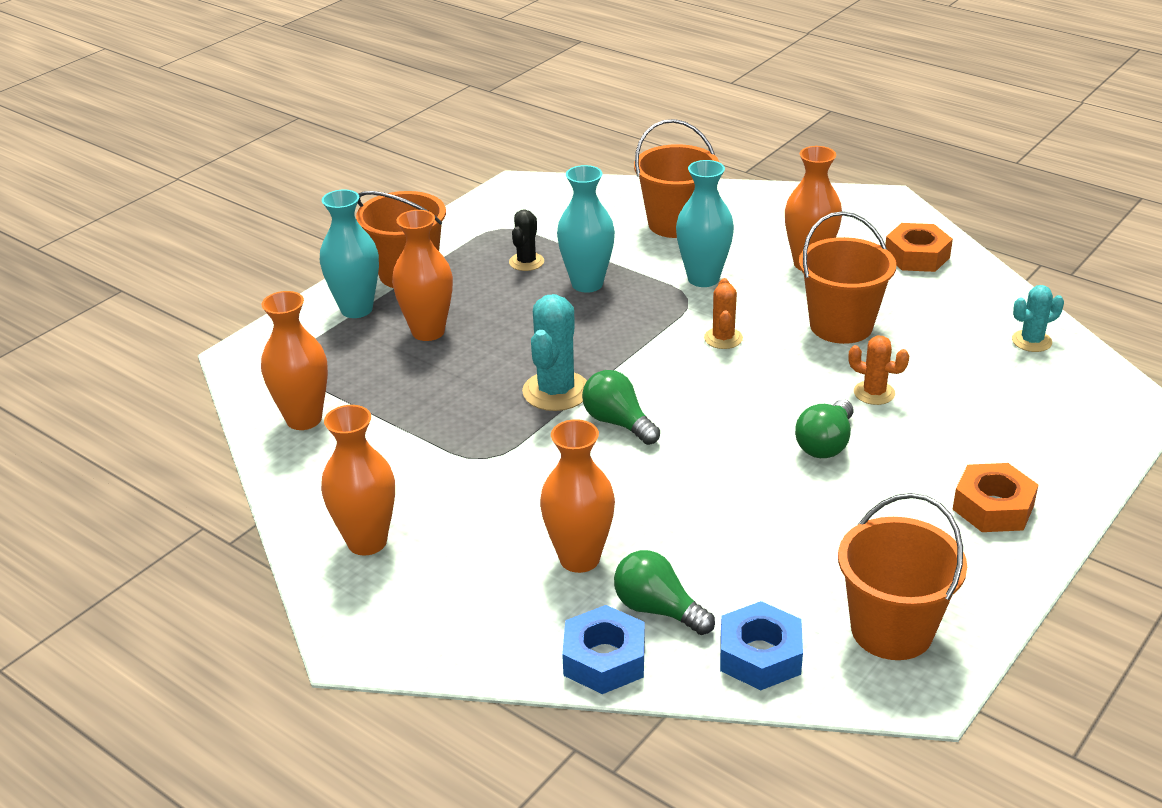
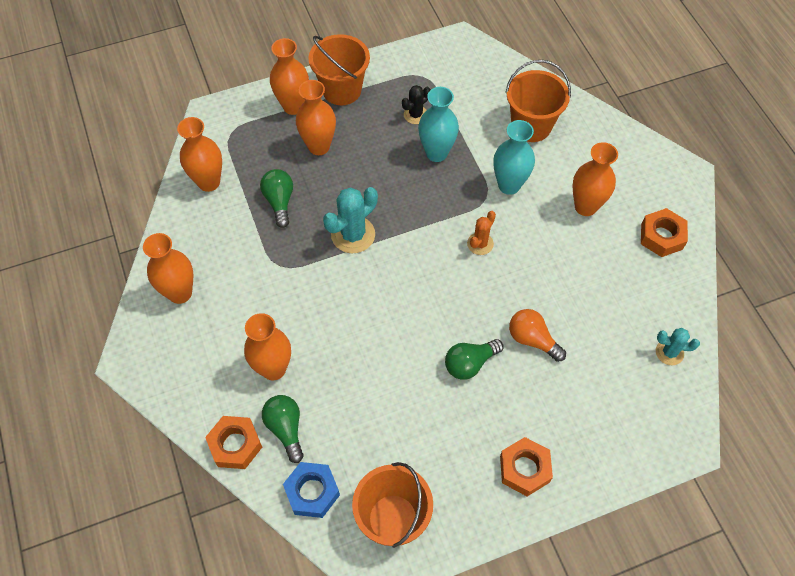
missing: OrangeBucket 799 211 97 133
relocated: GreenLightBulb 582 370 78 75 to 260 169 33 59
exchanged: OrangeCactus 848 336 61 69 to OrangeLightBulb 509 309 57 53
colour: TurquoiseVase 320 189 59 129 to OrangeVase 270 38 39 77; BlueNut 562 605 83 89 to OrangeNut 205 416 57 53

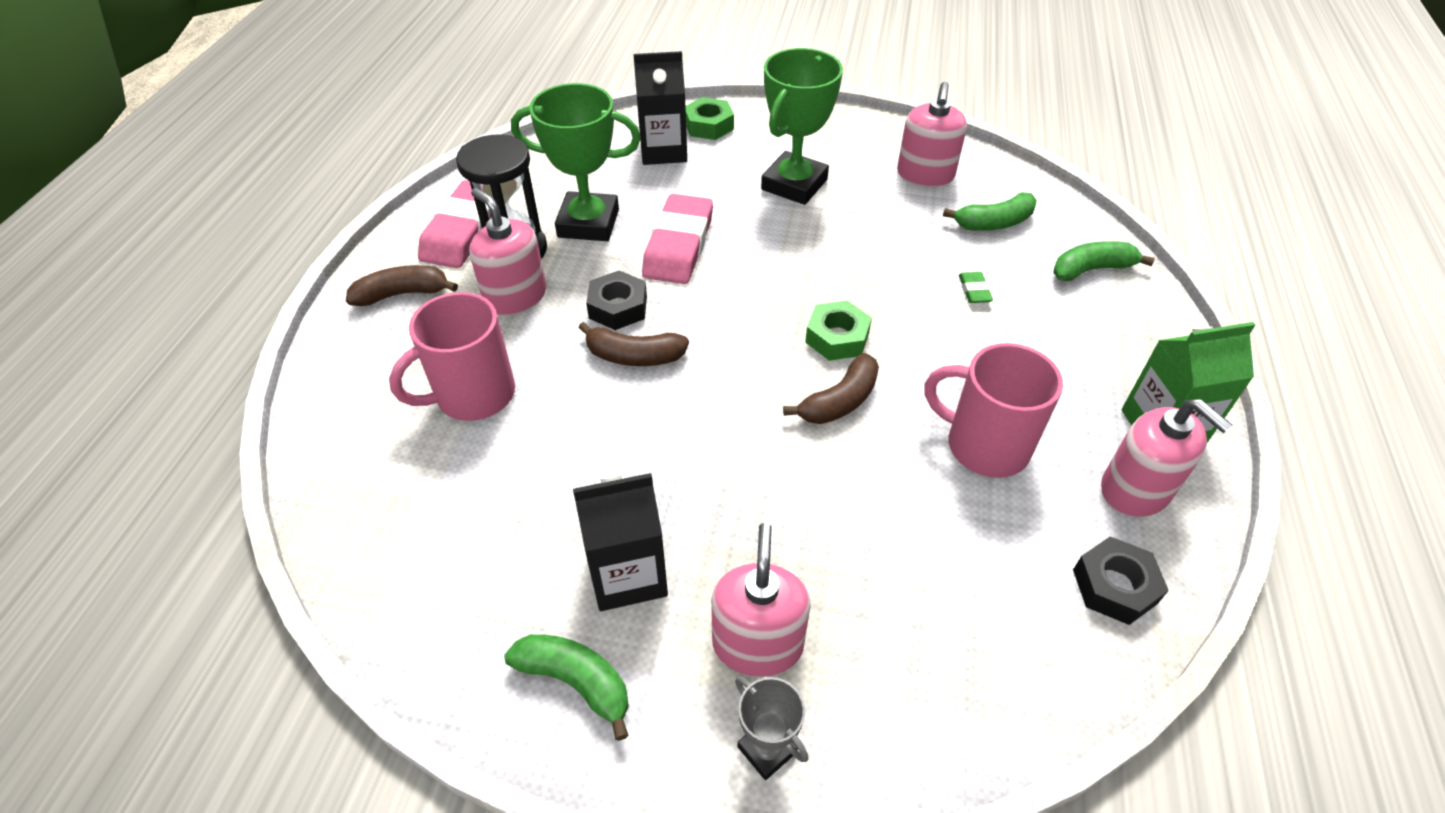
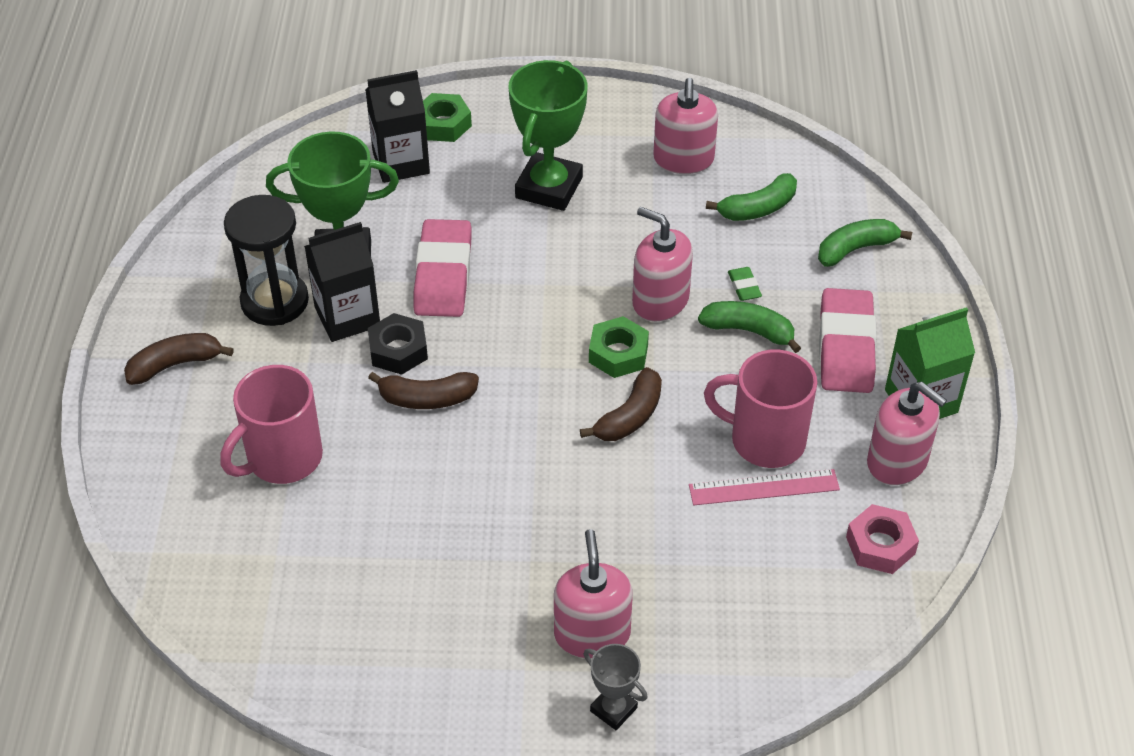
appeared: PinkRuler 689 469 151 36
relocated: PinkEraser 418 180 74 88 to 819 288 58 105; PinkSoapDispenser 469 188 77 128 to 632 207 61 115; GreenBanana 504 634 125 107 to 698 301 103 52; BlackCarton 573 473 95 138 to 304 222 76 120
colour: BlackNut 1073 536 96 89 to PinkNut 846 504 73 70

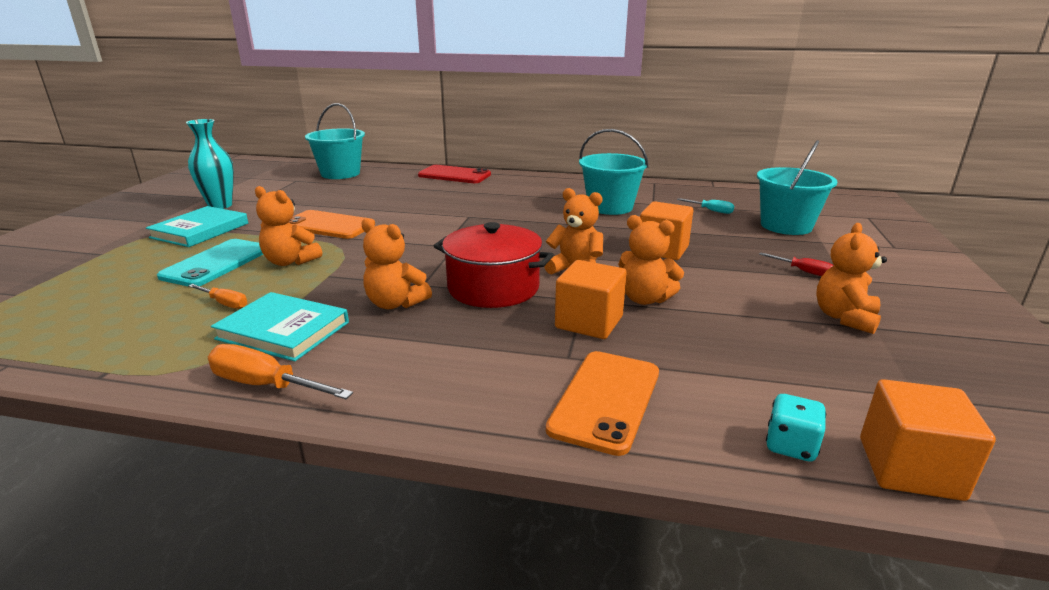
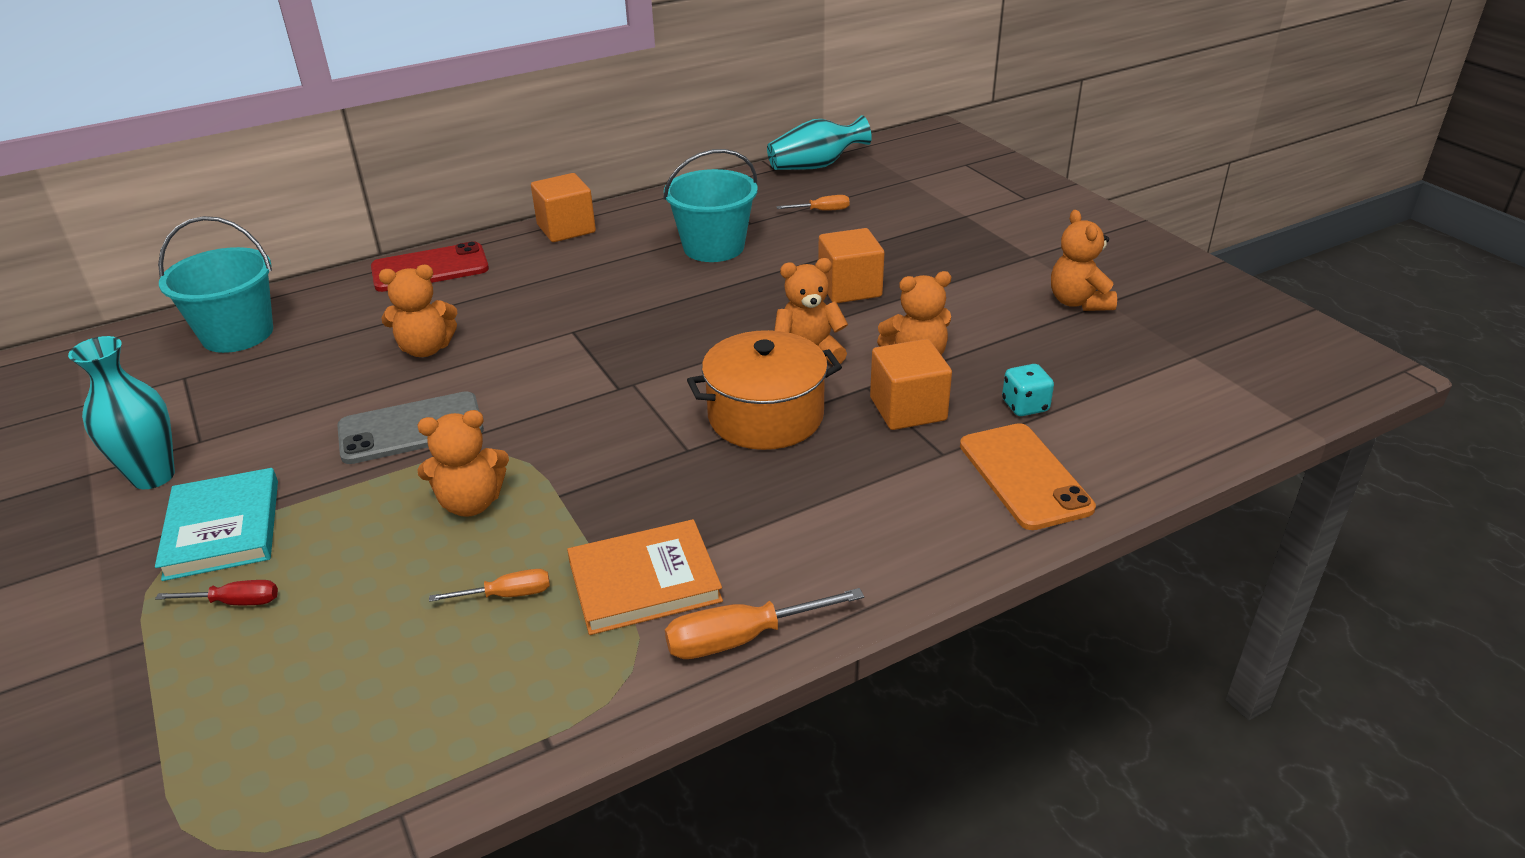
missing: TurquoisePhone 157 239 106 47; TurquoiseBucket 757 140 80 95
appeared: TurquoiseVase 767 115 105 55
relocated: OrangeTeddyBear 361 218 71 91 to 379 265 79 92; RedScrewdriver 759 252 74 24 to 155 580 123 25; TurquoiseDice 766 394 60 68 to 1002 364 52 52; OrangeCube 860 379 136 122 to 531 173 65 69
colour: TurquoiseBook 211 292 138 69 to OrangeBook 567 519 156 116; OrangePhone 289 210 86 29 to GreyPhone 337 391 147 73; RedPot 434 222 120 86 to OrangePot 687 330 155 120; TurquoiseScrewdriver 677 198 57 16 to OrangeScrewdriver 776 195 73 16

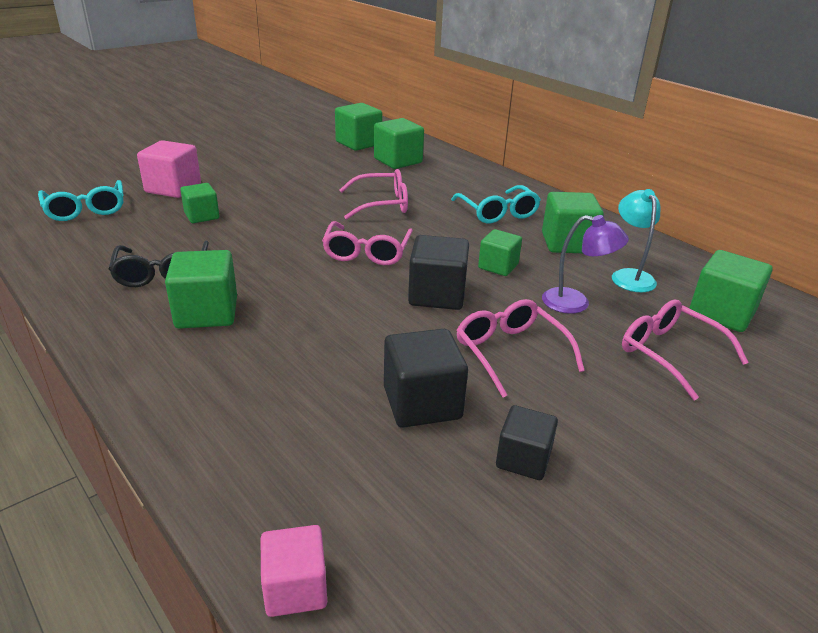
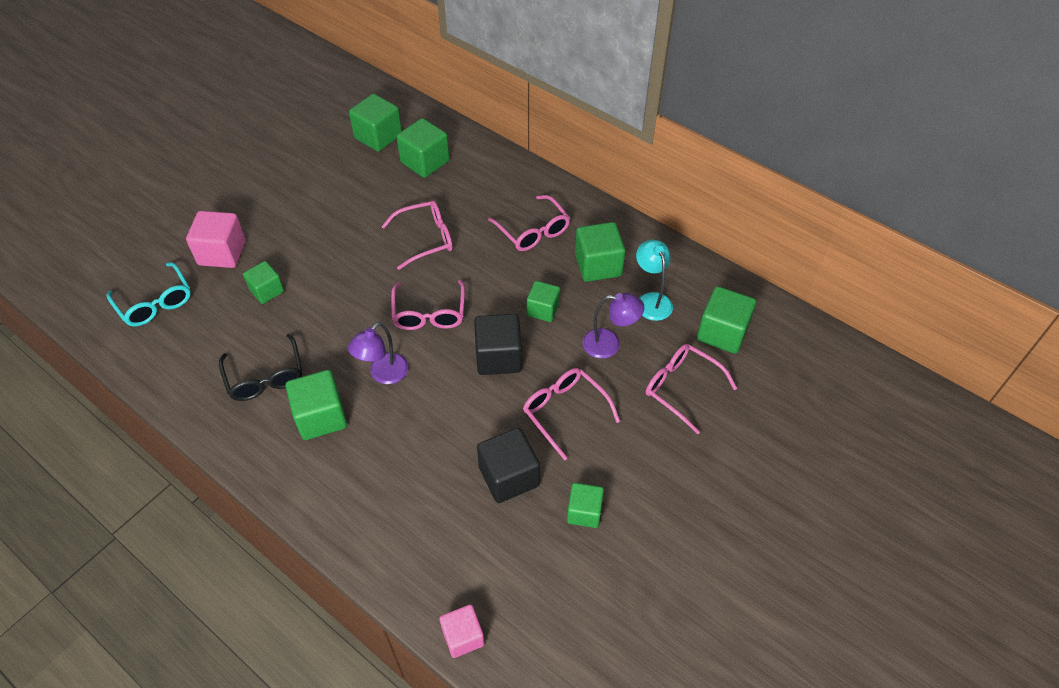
appeared: PurpleLamp 348 322 61 62
colour: TurquoiseGlasses 451 185 90 38 to PinkGlasses 488 195 82 56; BlackCube 496 405 62 75 to GreenCube 567 483 37 45

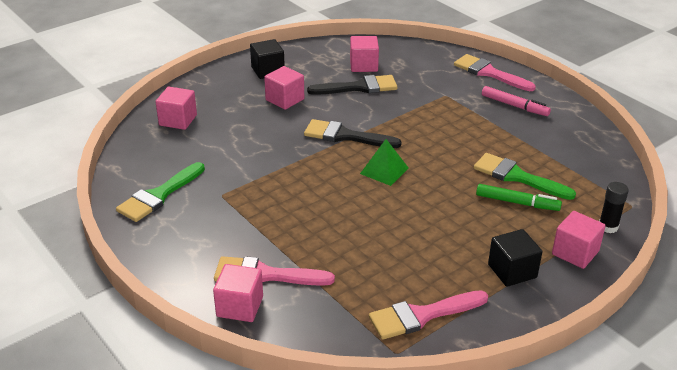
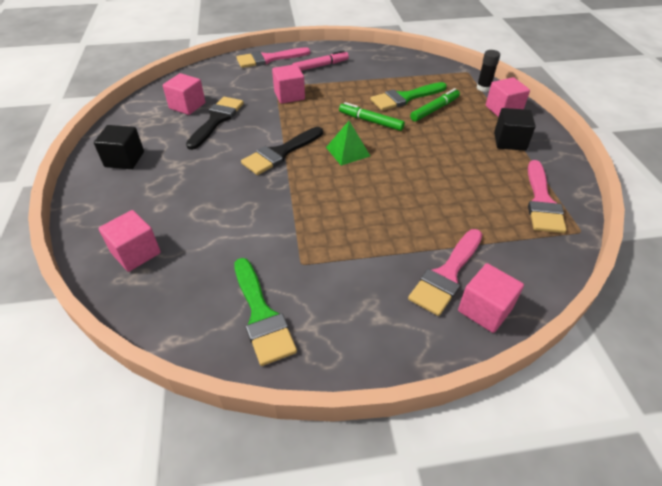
appeared: GreenMarker 339 102 66 29
relocated: PinkCube 264 66 40 44 to 272 64 33 40

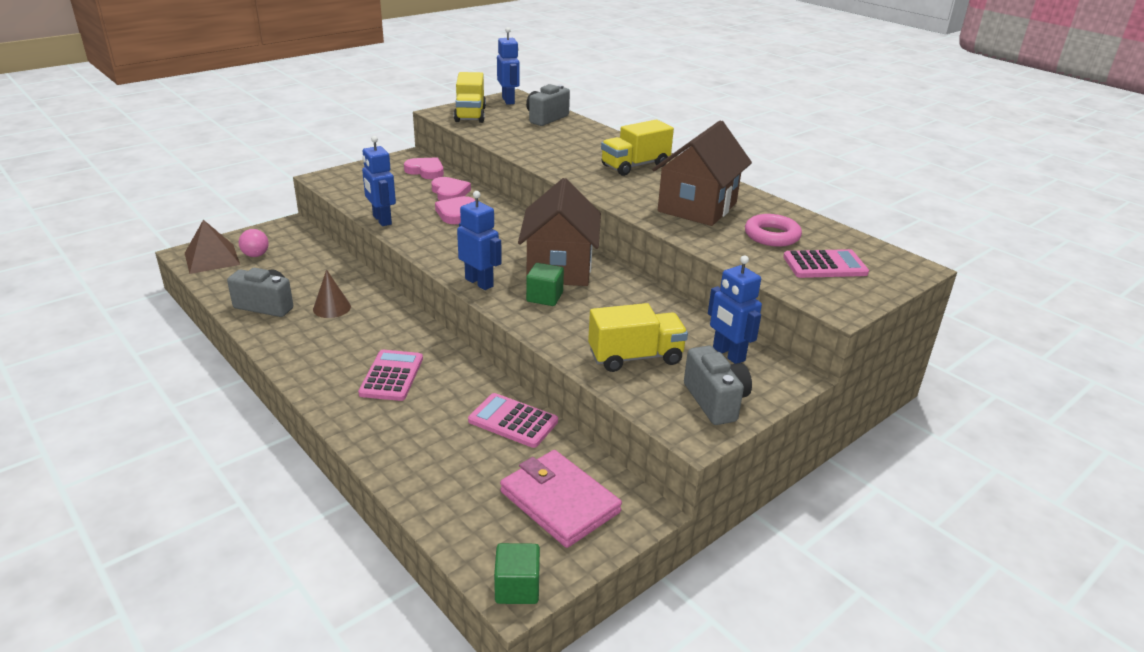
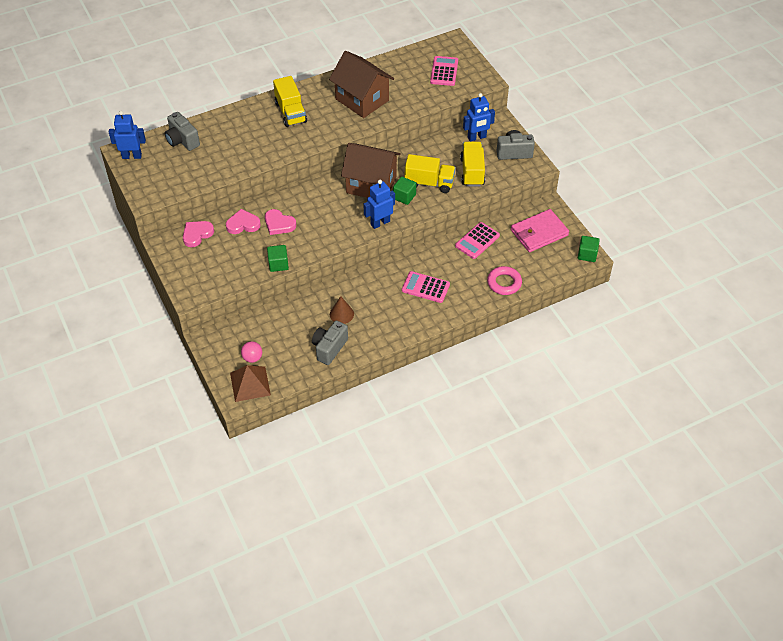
relocated: YellowTruck 454 72 32 51 to 405 154 50 39; PinkRing 745 214 57 33 to 487 266 35 29
exchanged: BlueRobot 362 136 34 90 to GreenCube 267 245 22 27

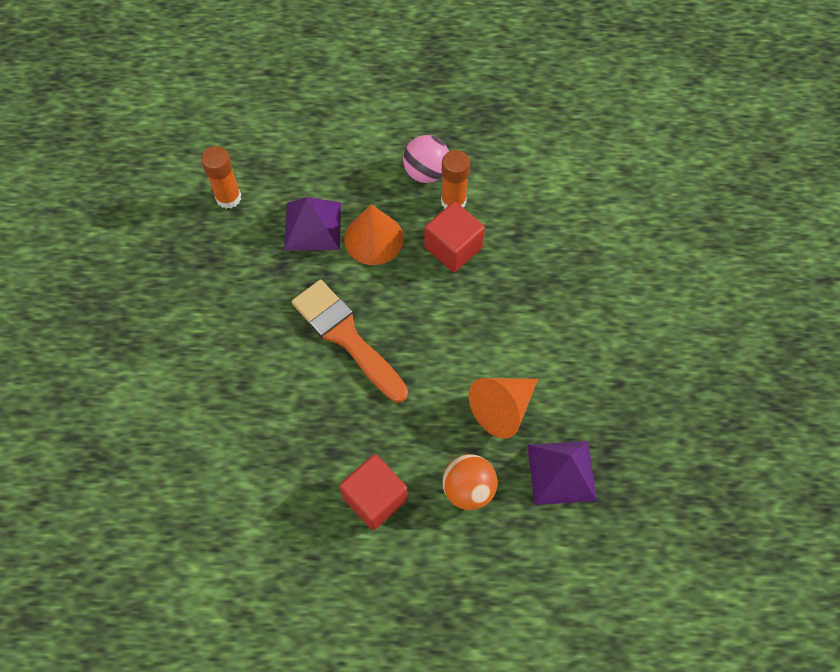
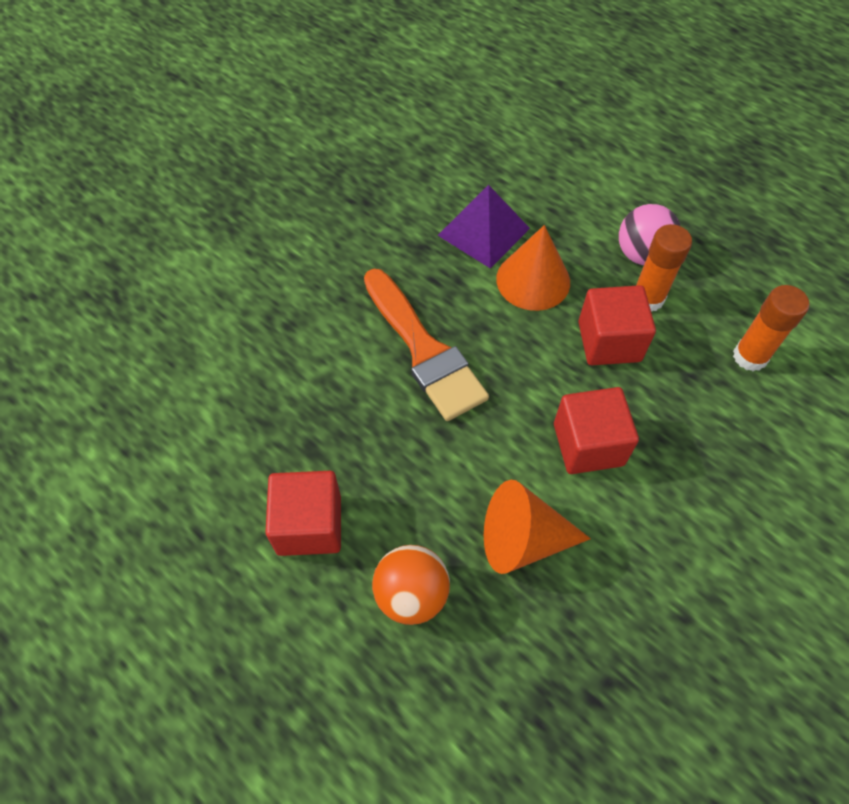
missing: PurplePyramid 528 441 69 64
appeared: RedCube 554 387 85 87
relocated: OrangeGlueStick 201 146 40 63 to 733 285 76 86
spun: OrangeBrush 292 280 116 123 = 364 269 125 152 150 degrees clockwise

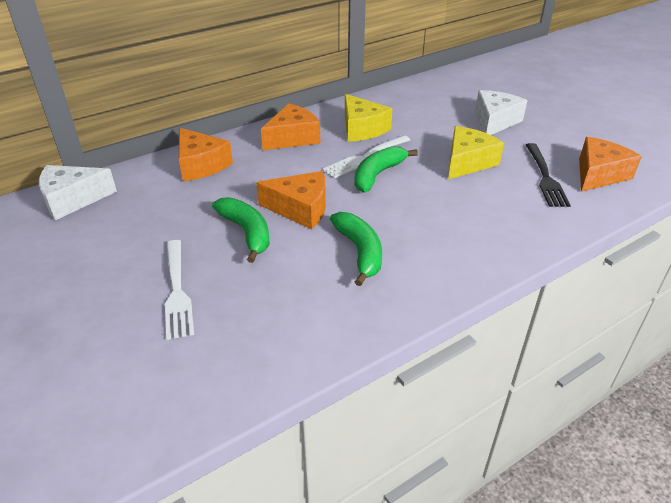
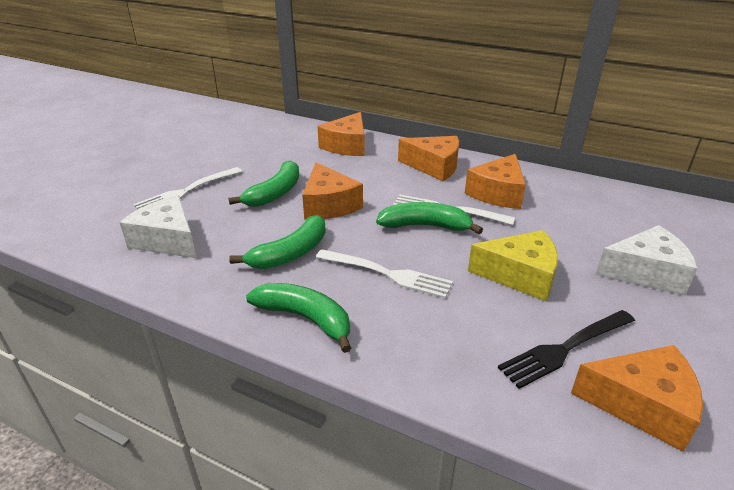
appeared: GreenBanana 246 283 105 70; WhiteFork 316 249 137 49
relocated: WhiteCheese 39 165 78 55 to 119 195 78 63
colour: YellowCheese 345 94 48 48 to OrangeCheese 465 154 61 55

